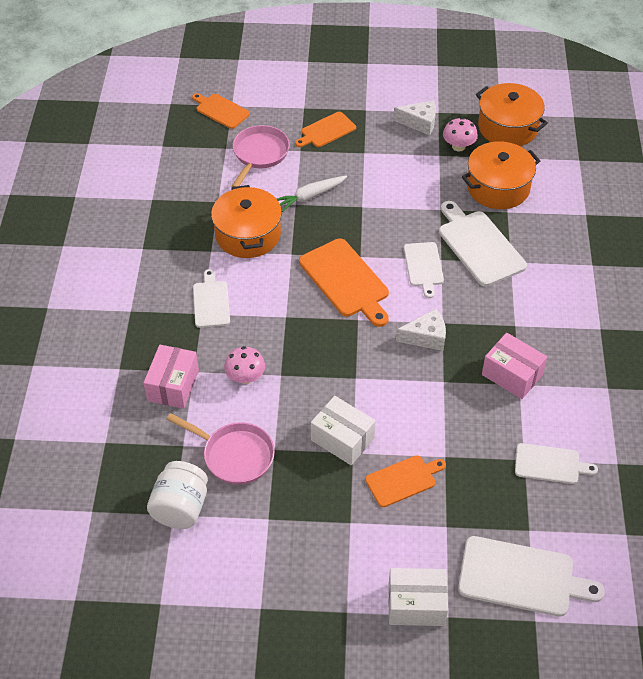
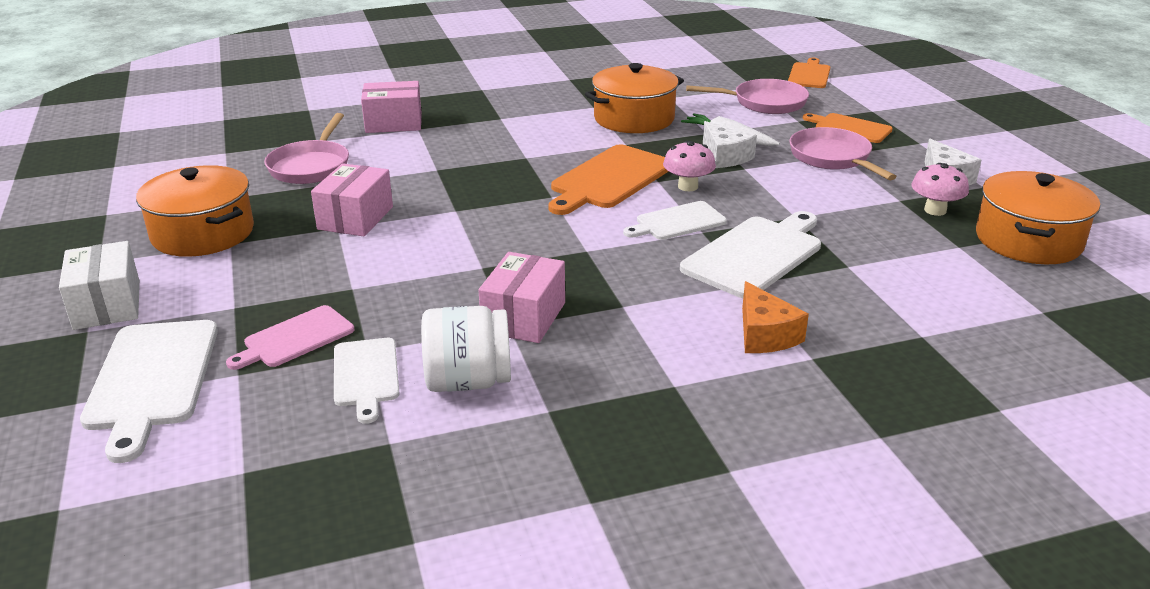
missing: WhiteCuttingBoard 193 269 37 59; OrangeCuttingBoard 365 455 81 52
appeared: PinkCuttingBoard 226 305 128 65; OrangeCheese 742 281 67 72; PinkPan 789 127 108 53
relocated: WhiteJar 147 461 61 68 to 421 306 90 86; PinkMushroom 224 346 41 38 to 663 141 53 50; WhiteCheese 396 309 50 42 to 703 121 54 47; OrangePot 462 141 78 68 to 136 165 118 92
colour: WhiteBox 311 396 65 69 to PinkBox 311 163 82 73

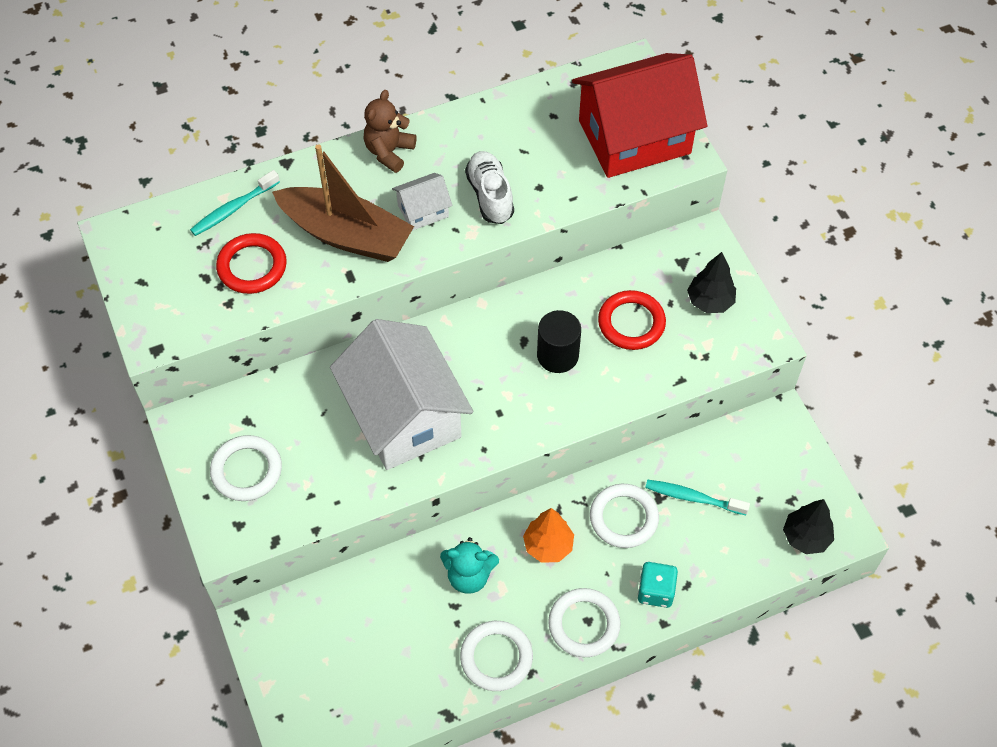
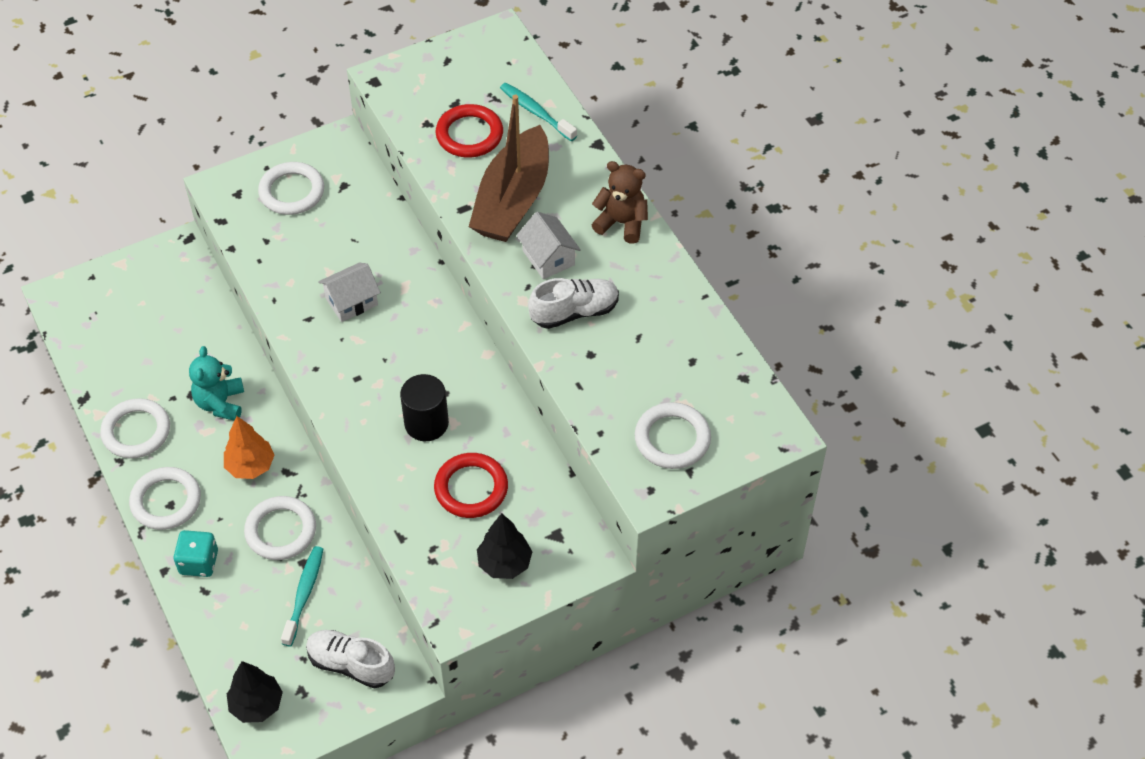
appeared: WhiteShoe 306 630 89 58
exchanged: RedHouse 572 53 135 125 to WhiteRing 635 402 76 67
size: WhiteHouse 330 319 143 151 = 318 262 63 60 x0.44

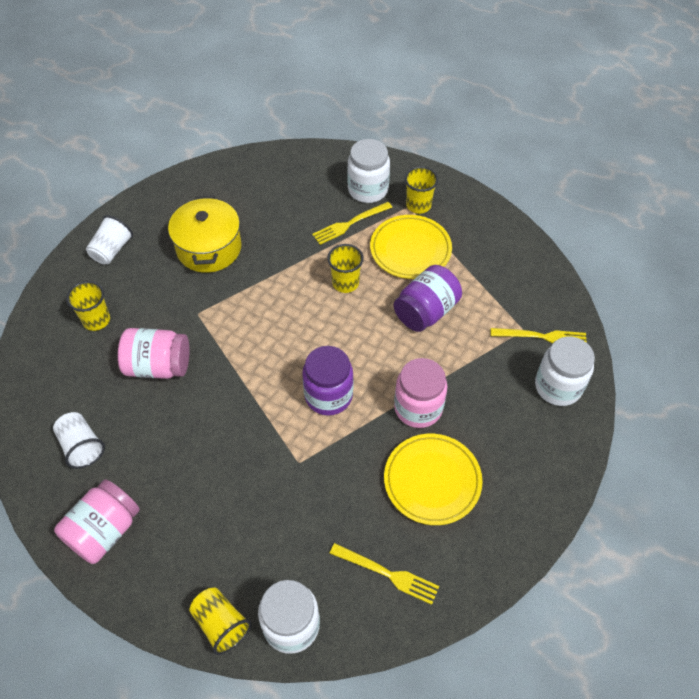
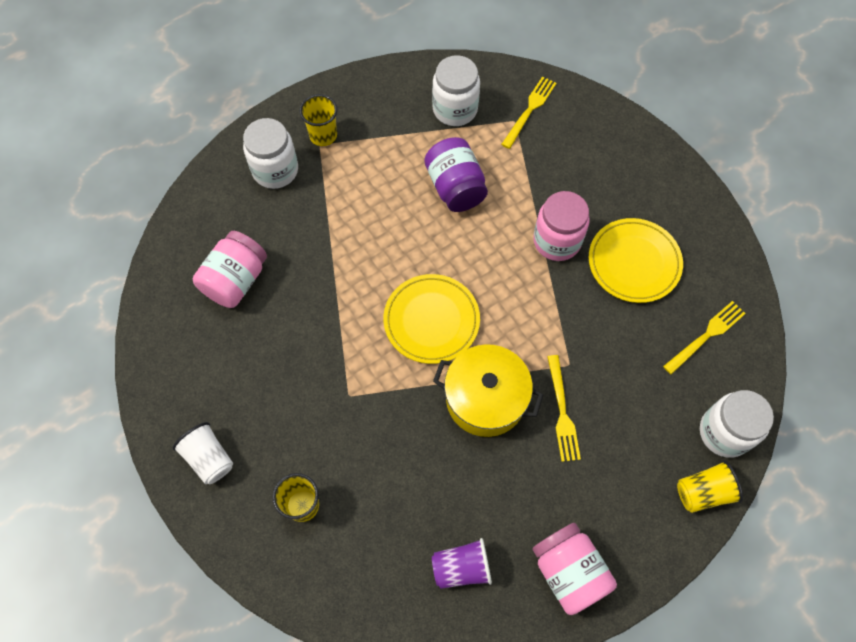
missing: PurpleJar 302 346 51 70; YellowCup 327 244 37 49
relocated: PinkJar 118 328 71 51 to 192 231 75 77; YellowPot 168 196 74 77 to 433 344 111 93; YellowFork 312 202 80 43 to 547 355 34 107; YellowPlate 370 215 82 64 to 383 274 97 90; WhiteJar 535 337 60 69 to 432 55 48 71
colour: WhiteCup 53 412 52 57 to PurpleCup 432 538 60 51

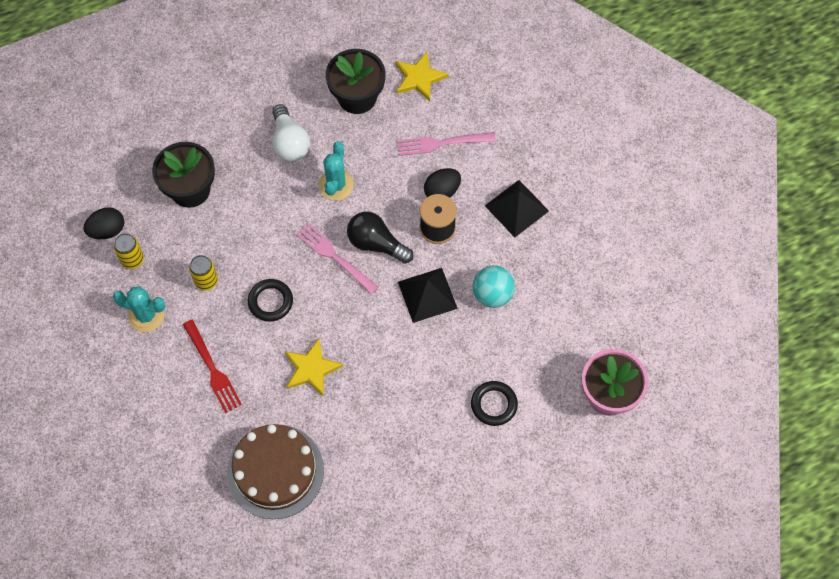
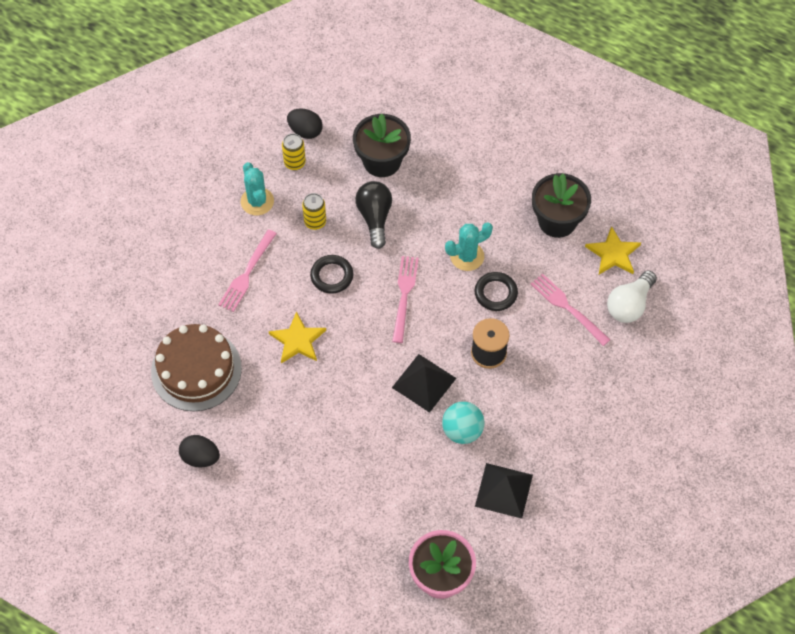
relocated: WhiteLightBulb 272 104 38 58 to 607 270 50 53; BlackLightBulb 347 212 67 52 to 355 181 37 68; BlackEgg 424 168 37 30 to 179 435 41 33; BlackRing 471 381 47 45 to 474 272 44 39; BlackPyramid 485 180 64 57 to 475 463 58 56
colour: RedFork 183 320 59 93 to PinkFork 218 229 59 83

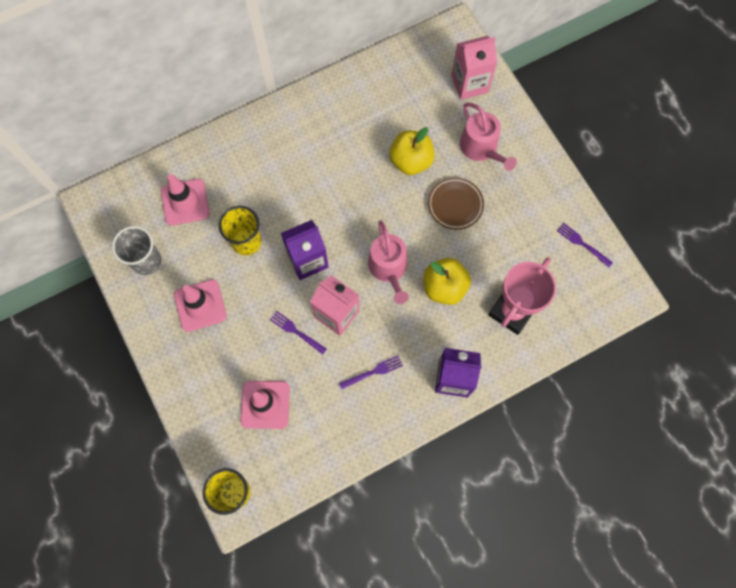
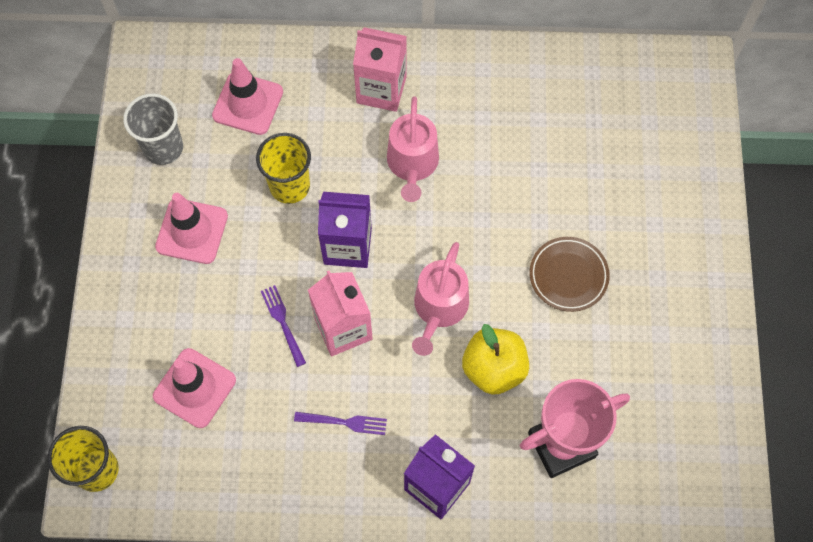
missing: YellowApple 389 127 45 48; PurpleFork 557 223 56 44
relocated: PinkCarton 451 36 46 64 to 353 27 54 85; PinkWateringCan 460 102 57 69 to 387 96 52 106

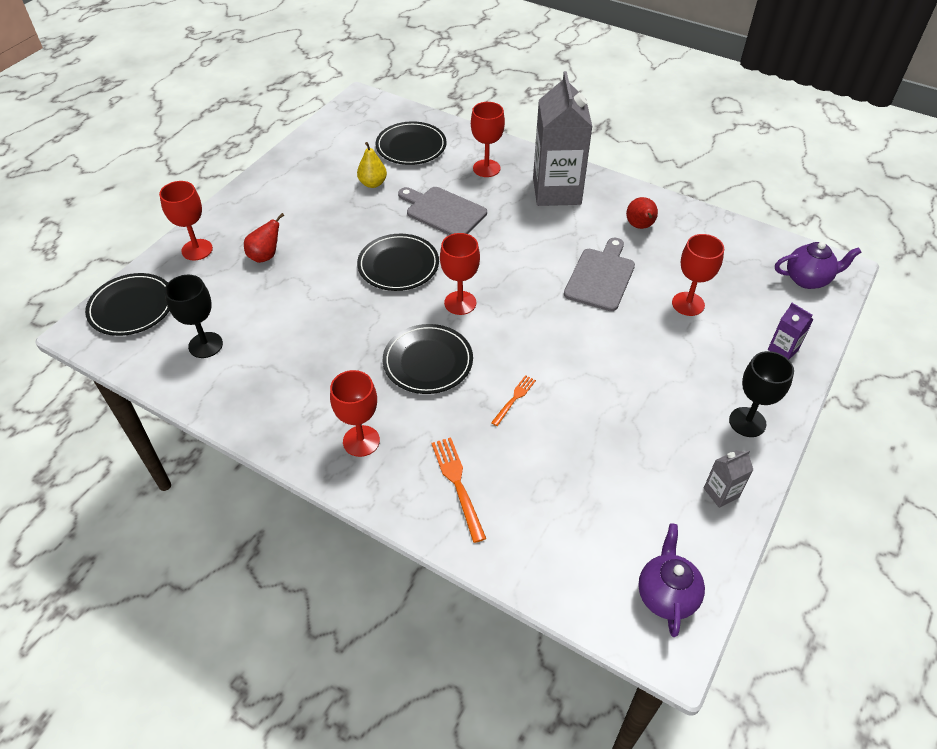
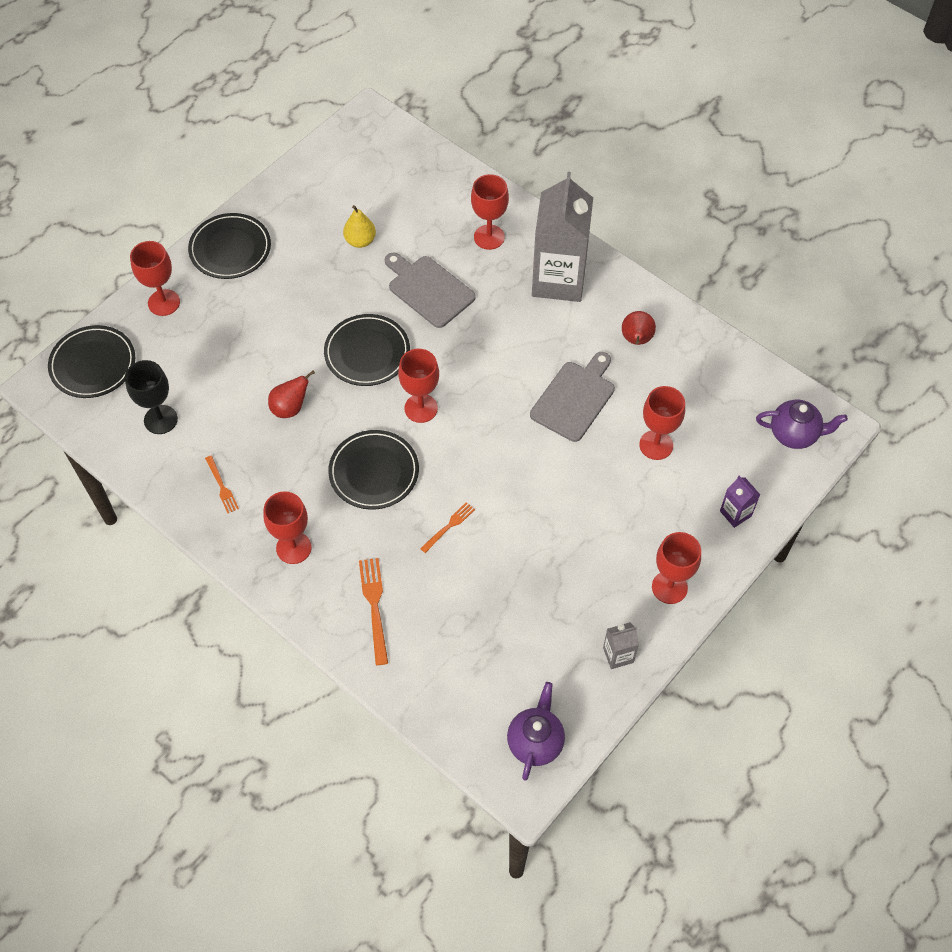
appeared: OrangeFork 205 456 34 57
relocated: RedPear 244 213 41 50 to 268 371 47 47; BlackPlate 375 121 72 44 to 188 213 83 66
colour: BlackGoblet 729 351 65 86 to RedGoblet 652 532 49 72

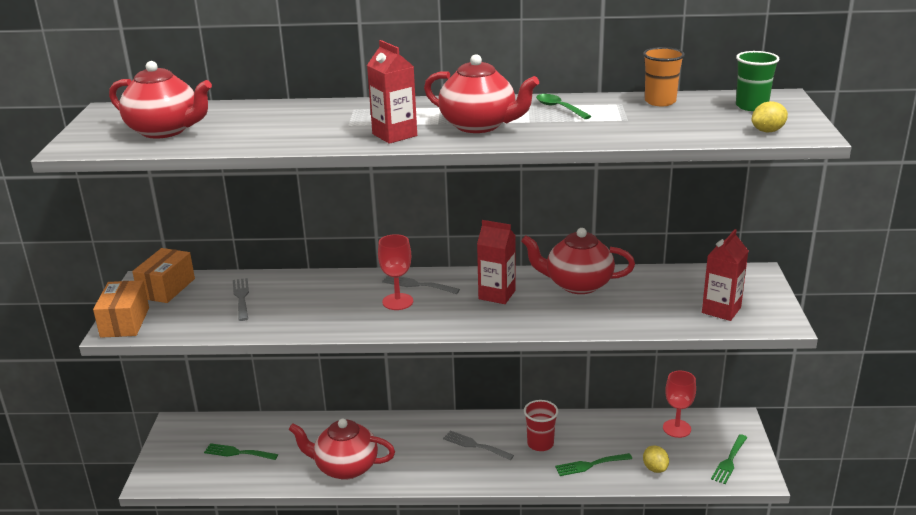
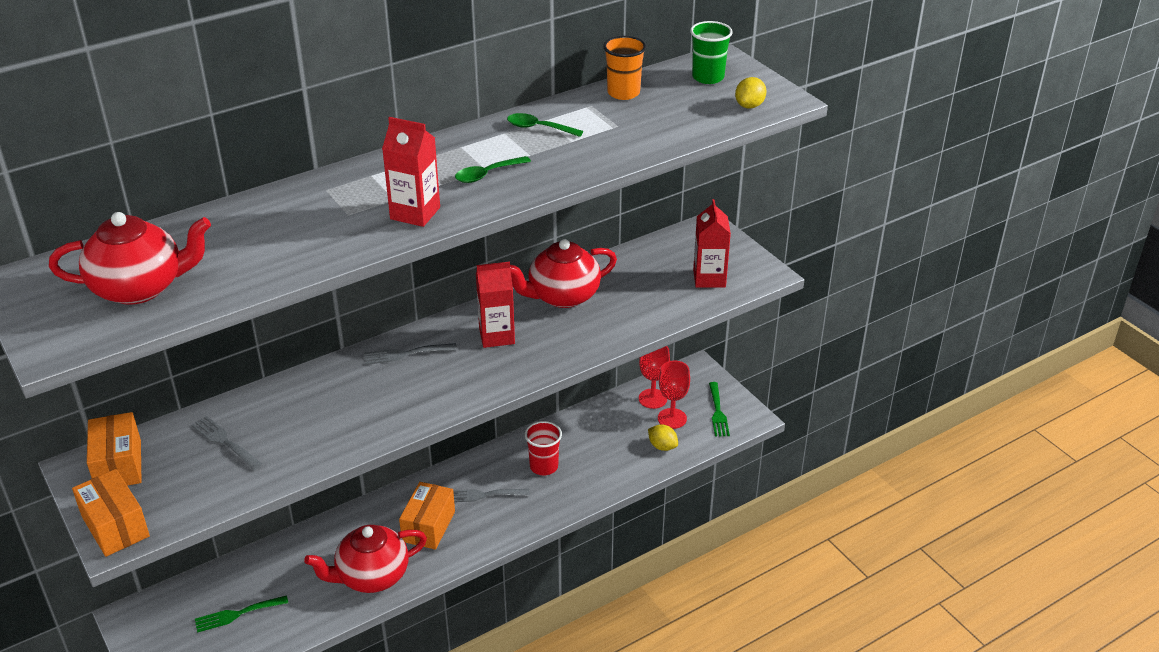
missing: GreenFork 555 453 77 23
appeared: OrangeBox 399 482 56 68
relocated: RedGoblet 378 234 35 76 to 658 360 32 69
exchanged: RedTeapot 424 54 115 79 to GreenSpoon 455 156 76 27

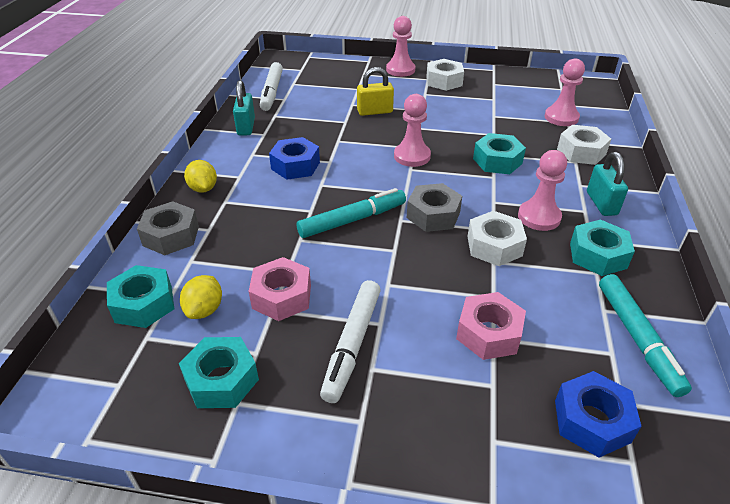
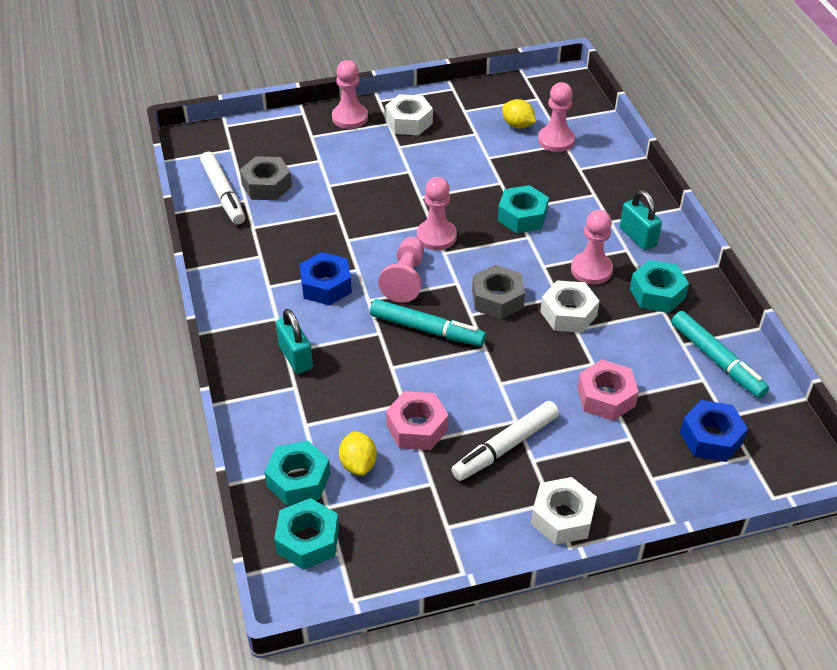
missing: YellowPadlock 357 67 37 49
appeared: PinkPawn 378 237 46 66
relocated: GreyNut 137 201 62 54 to 240 156 52 44; TurquoiseNut 179 337 80 71 to 274 498 65 72; YellowLemon 184 160 33 33 to 502 99 34 30; TurquoisePadlock 233 80 22 56 to 276 309 37 65; WhiteNut 557 125 54 40 to 531 477 66 68
spun: TurquoiseMarker 297 188 109 50 = 370 299 116 47 75 degrees clockwise; WhiteMarker 320 280 61 123 = 451 401 108 80 60 degrees clockwise

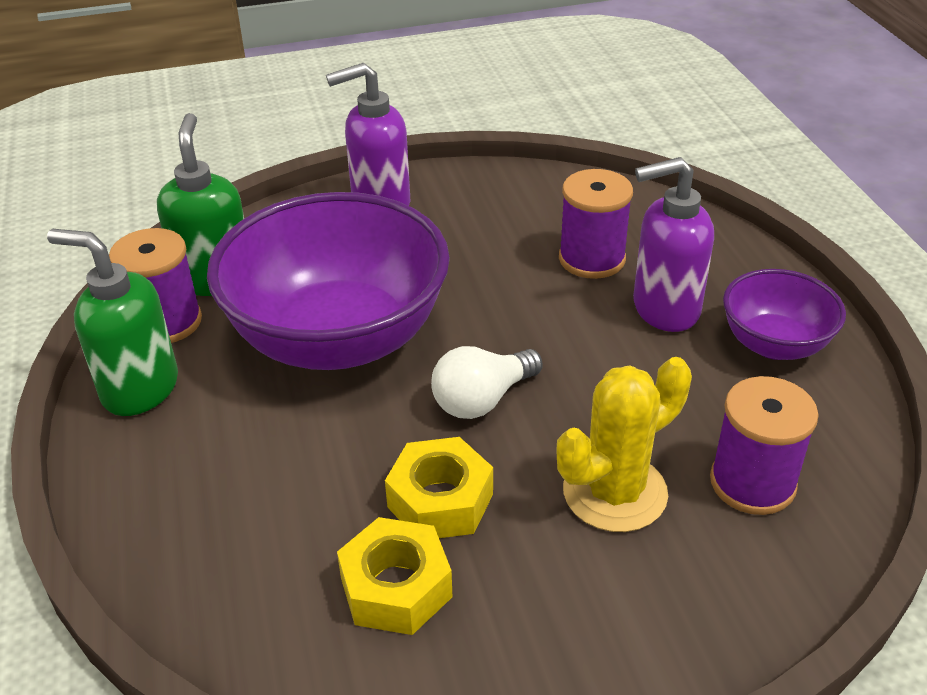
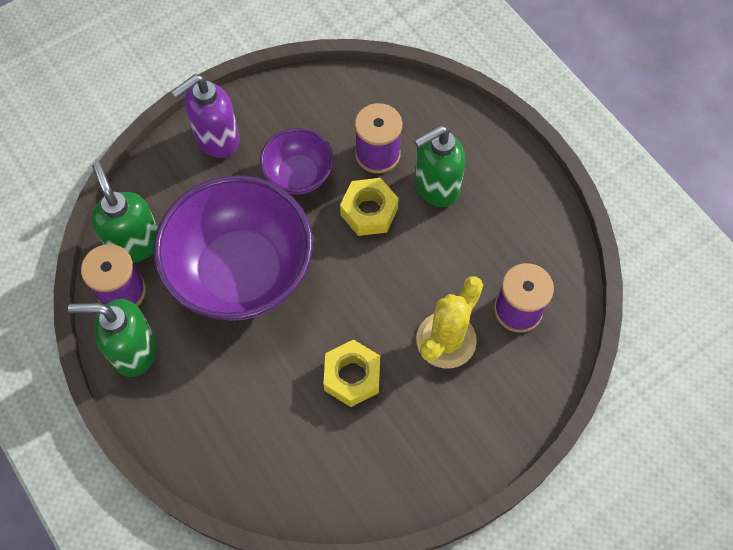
missing: WhiteLightBulb 431 346 112 73
relocated: YellowNut 337 517 115 118 to 340 178 59 58; PurpleBowl 723 269 123 91 to 260 128 74 67
colour: PurpleSoapDispenser 633 157 81 175 to GreenSoapDispenser 414 125 52 82

